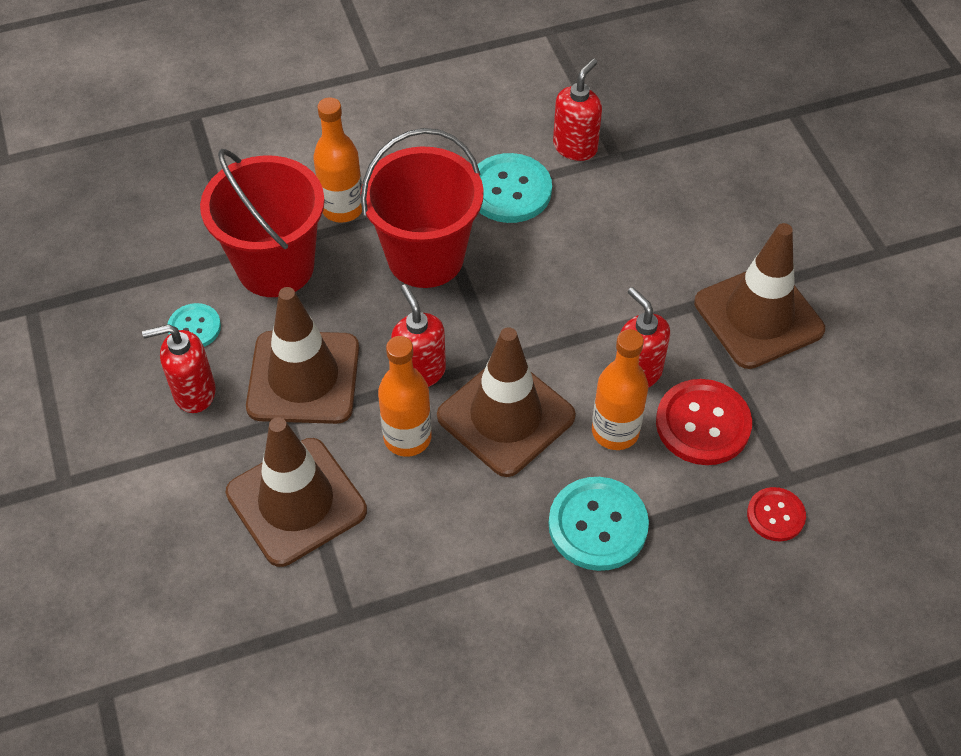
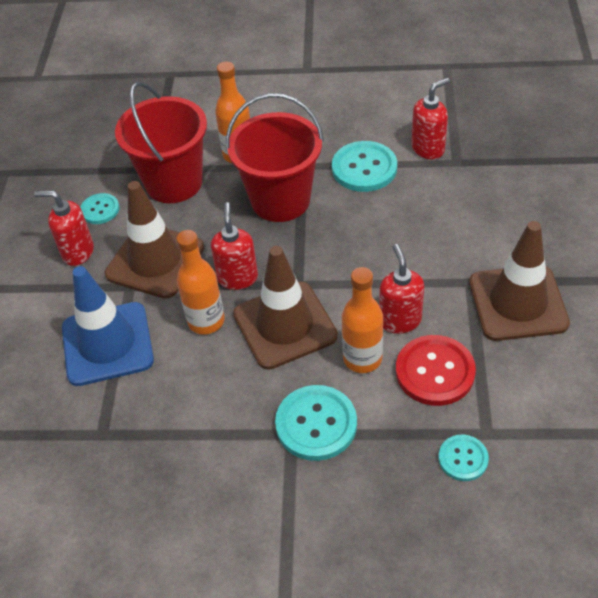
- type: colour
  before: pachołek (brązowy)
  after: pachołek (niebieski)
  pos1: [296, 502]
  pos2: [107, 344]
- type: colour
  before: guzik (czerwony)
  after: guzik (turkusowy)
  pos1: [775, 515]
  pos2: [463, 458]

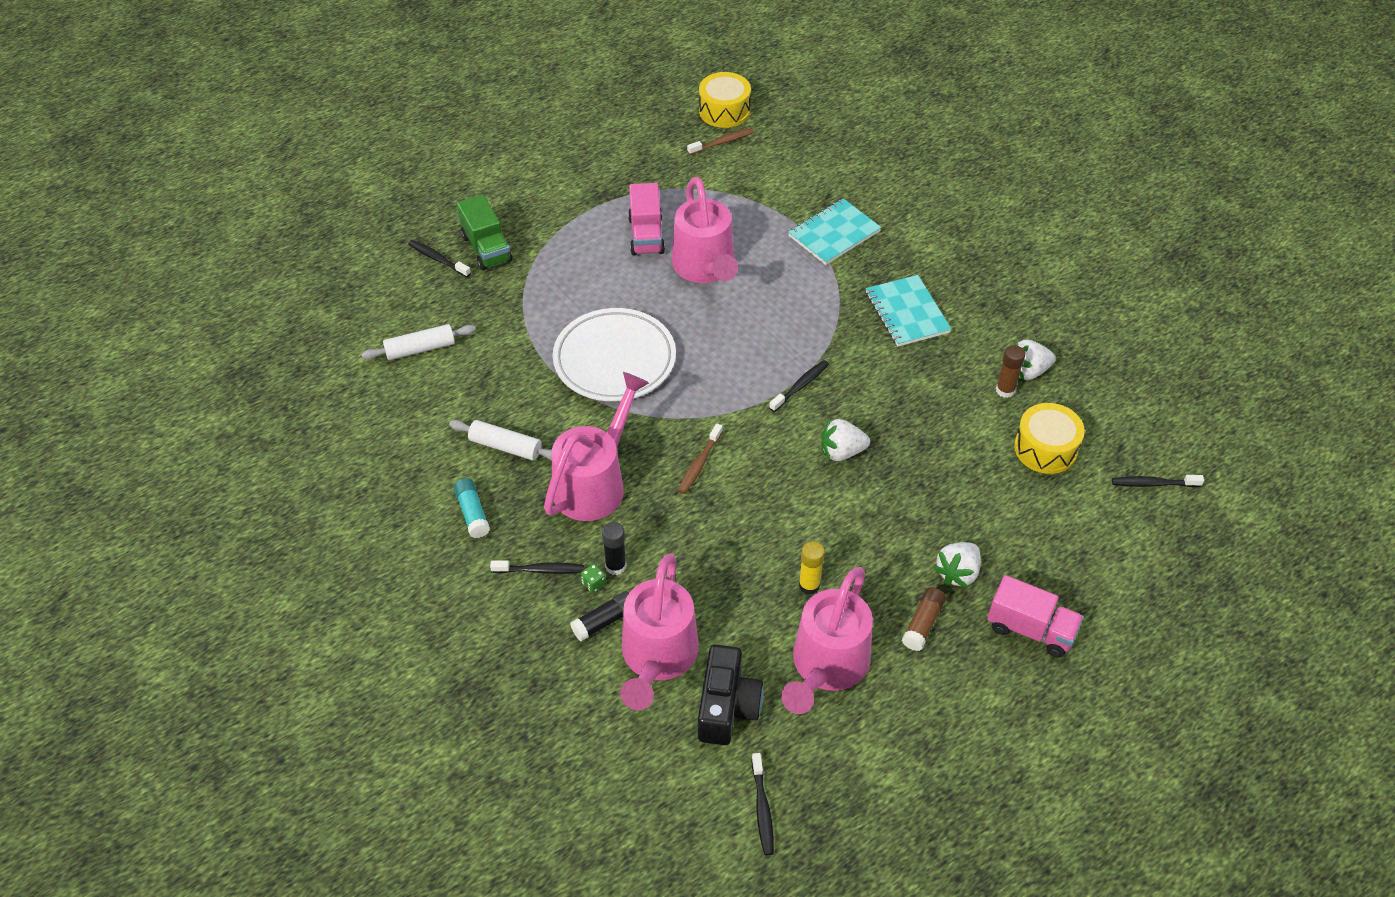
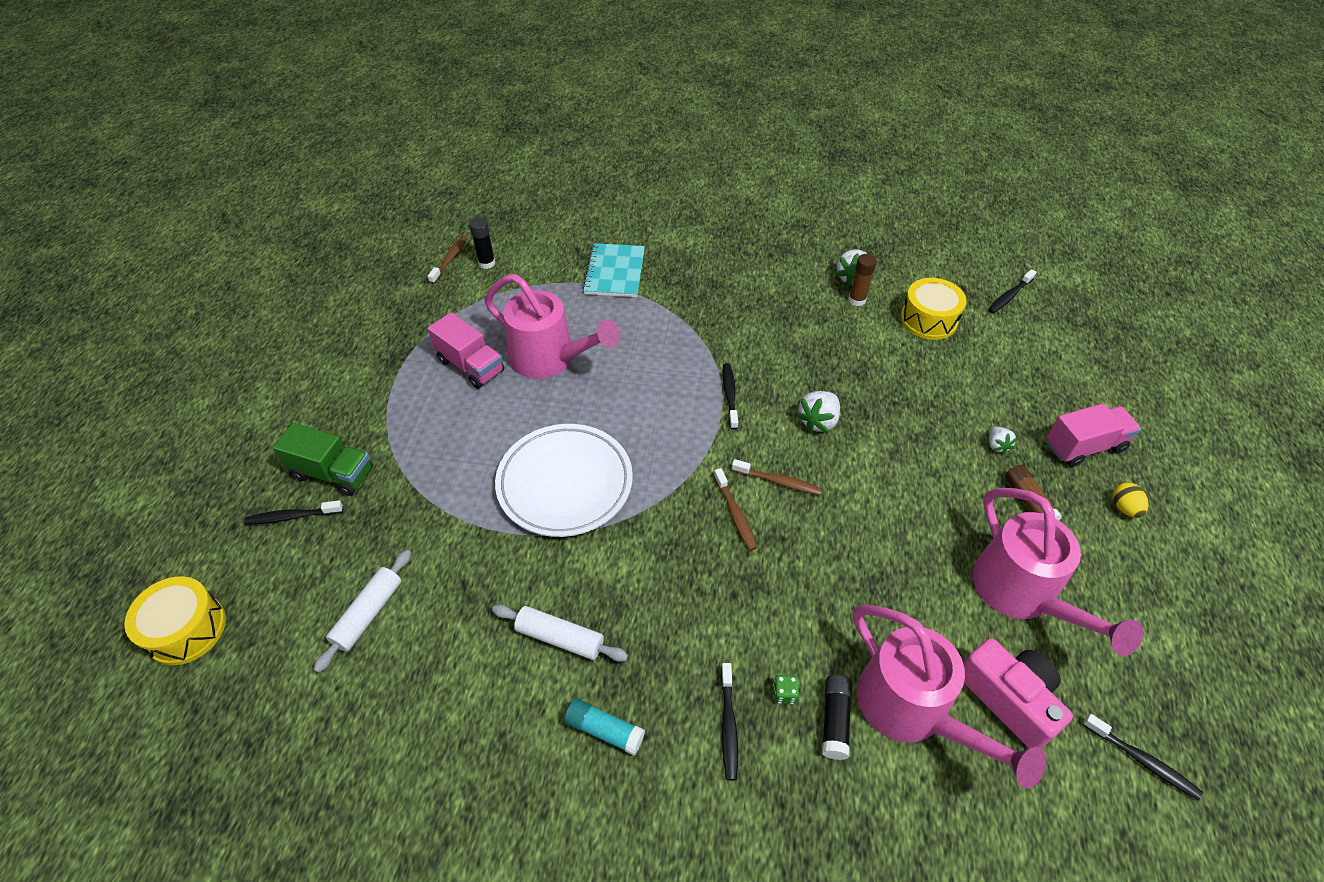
- type: missing
  before: konewka (różowy)
  pos1: [595, 482]
- type: missing
  before: klej w sztyfcie (żółty)
  pos1: [809, 585]
- type: missing
  before: zeszyt (turkusowy)
  pos1: [907, 312]
- type: appeared
  after: szczoteczka do zębów (brązowy)
  pos2: [778, 482]
- type: appeared
  after: jajko (żółty)
  pos2: [1124, 508]
- type: relocated
  before: klej w sztyfcie (czarny)
  pos1: [615, 566]
  pos2: [487, 263]
- type: relocated
  before: bęben (żółty)
  pos1: [724, 111]
  pos2: [186, 629]
- type: colour
  before: aparat fotograficzny (czarny)
  after: aparat fotograficzny (różowy)
  pos1: [727, 706]
  pos2: [1009, 698]
- type: spun
  before: wałek do ciasta (biały)
  pos1: [505, 446]
  pos2: [560, 638]
  turn: 45
- type: spun
  before: szczoteczka do zębów (czarny)
  pos1: [541, 570]
  pos2: [728, 725]
  turn: 135
- type: size
  before: truskawka (biały)
  pos1: [957, 573]
  pos2: [997, 445]
  scale: 0.6

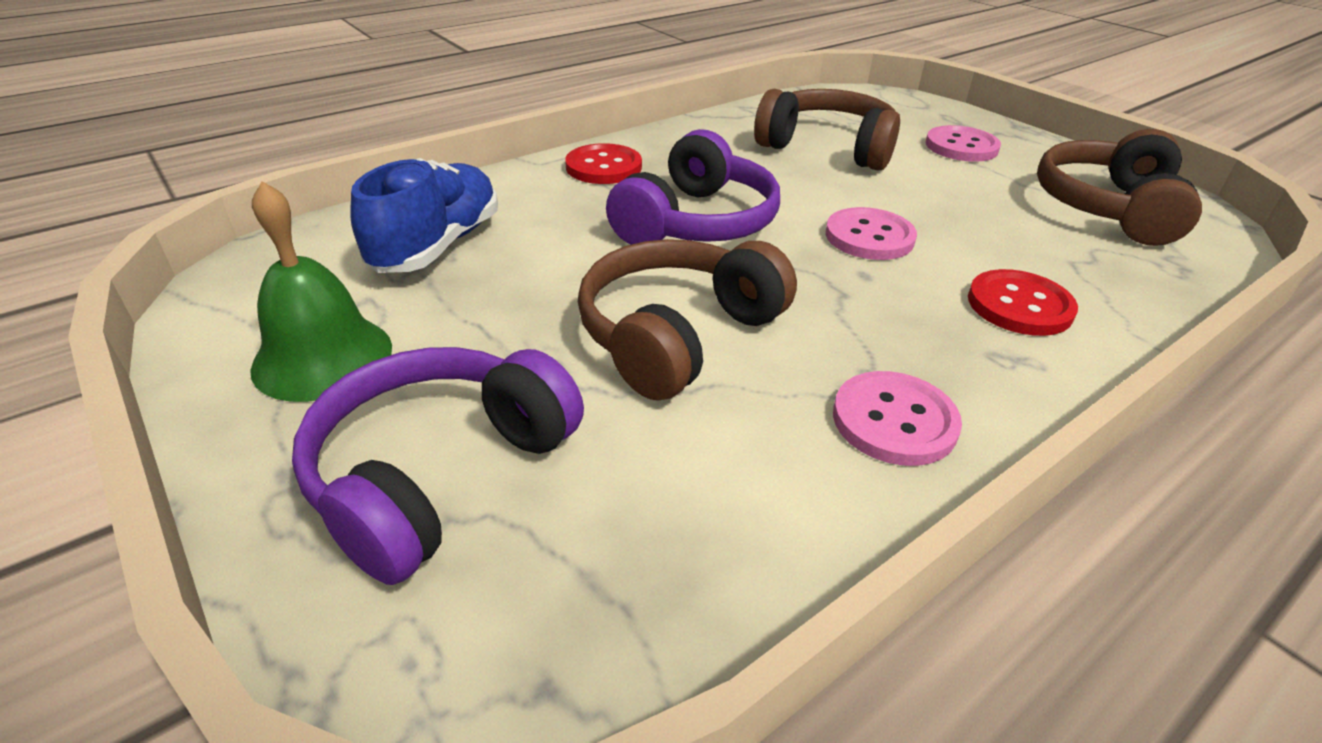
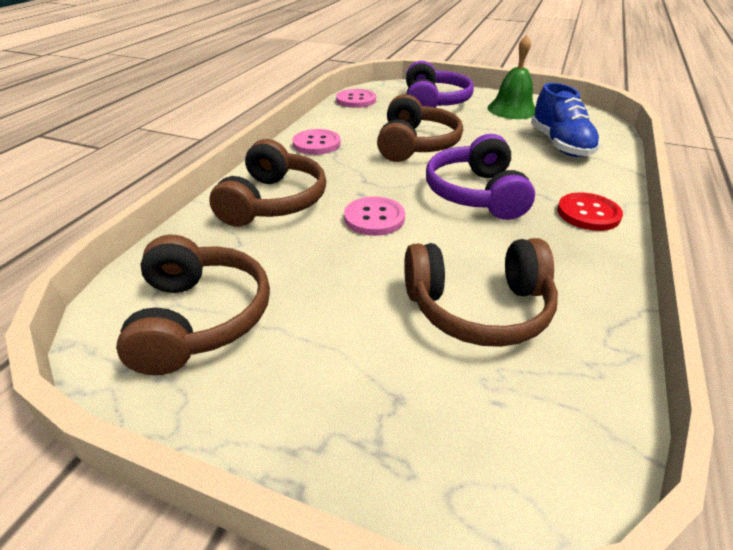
- type: relocated
  before: guzik (różowy)
  pos1: [961, 146]
  pos2: [356, 100]
- type: exchanged
  before: guzik (czerwony)
  after: słuchawki (brązowy)
  pos1: [1019, 305]
  pos2: [273, 201]

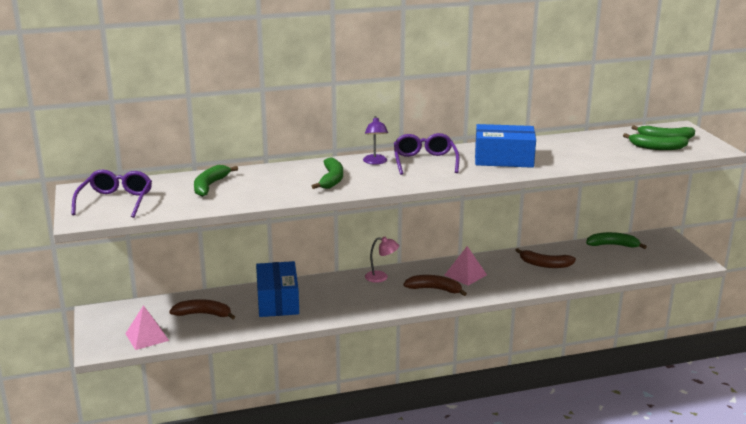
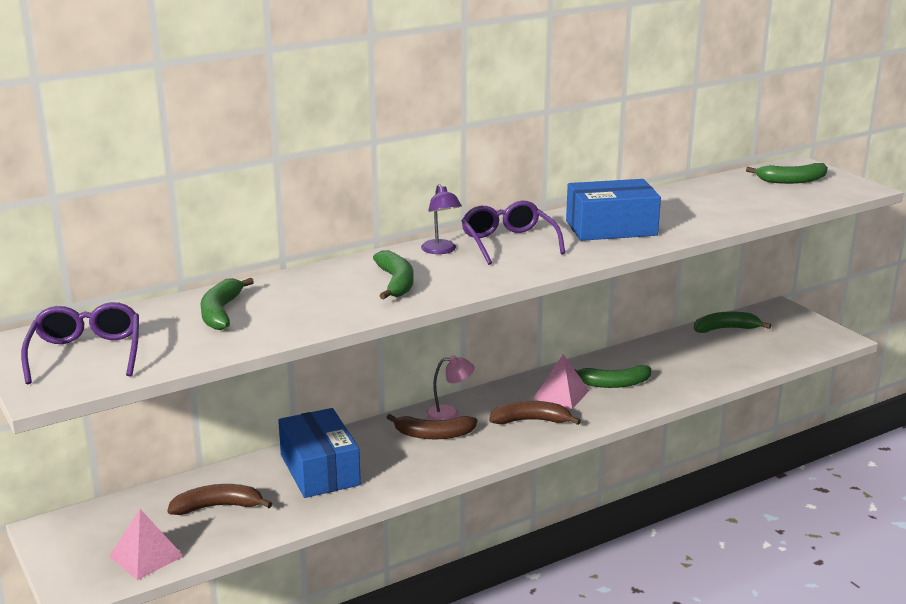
- type: relocated
  before: banan (brązowy)
  pos1: [545, 264]
  pos2: [433, 434]
- type: relocated
  before: banan (zielony)
  pos1: [657, 147]
  pos2: [613, 383]

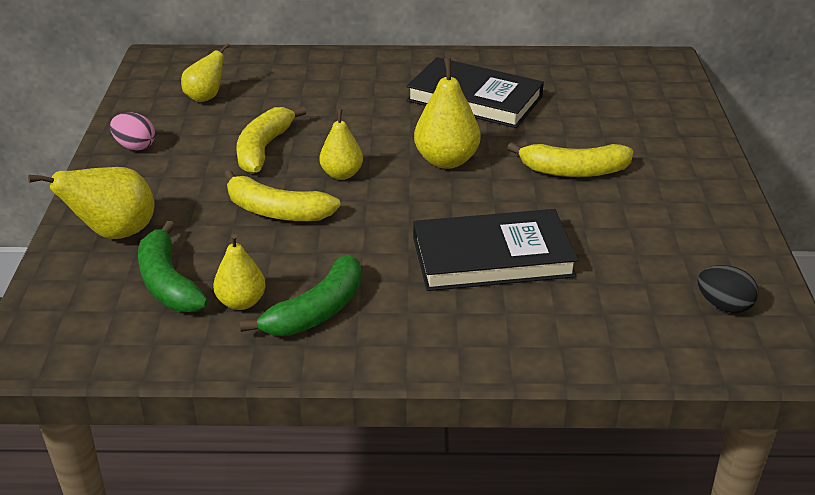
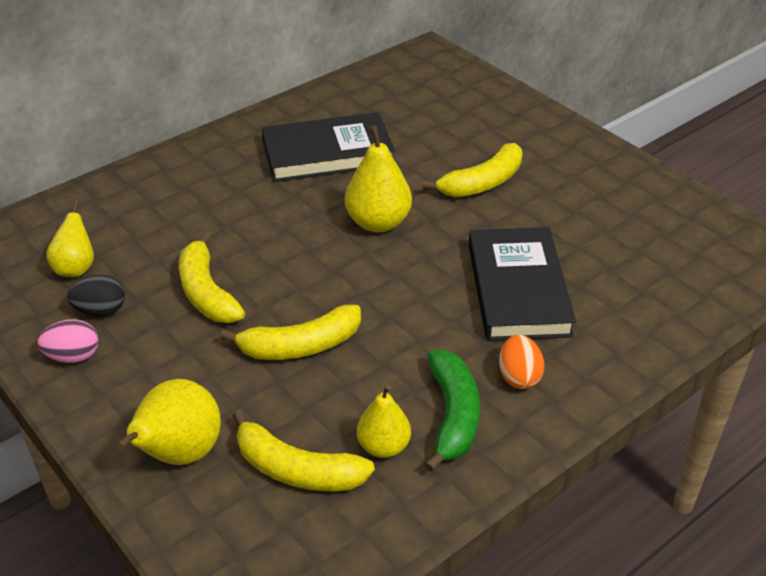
- type: missing
  before: gruszka (żółty)
  pos1: [342, 174]
- type: appeared
  after: jajko (pomarańczowy)
  pos2: [519, 377]
- type: relocated
  before: jajko (czarny)
  pos1: [723, 305]
  pos2: [100, 311]
- type: colour
  before: banan (zielony)
  after: banan (żółty)
  pos1: [168, 282]
  pos2: [297, 469]
- type: spun
  before: książka (czarny)
  pos1: [492, 257]
  pos2: [518, 289]
  turn: -45

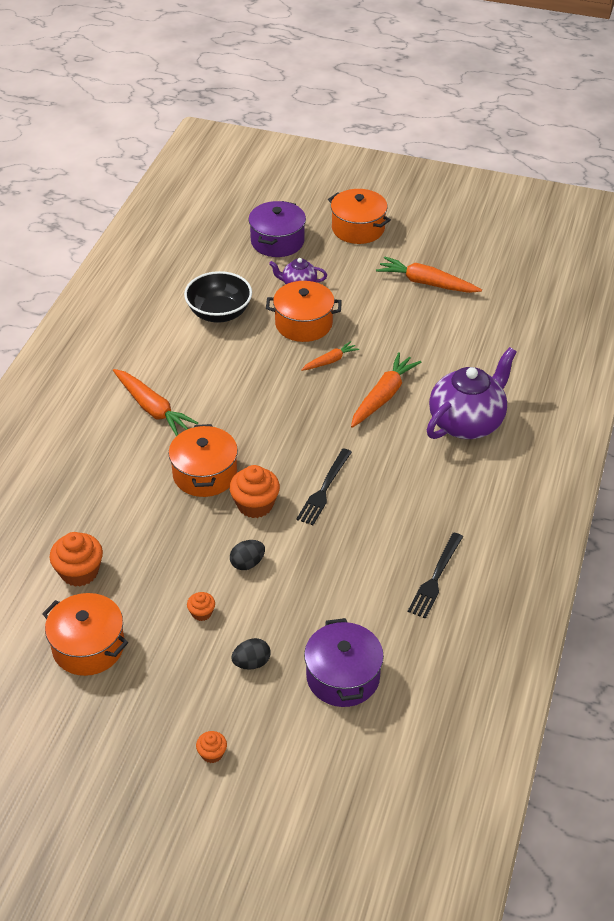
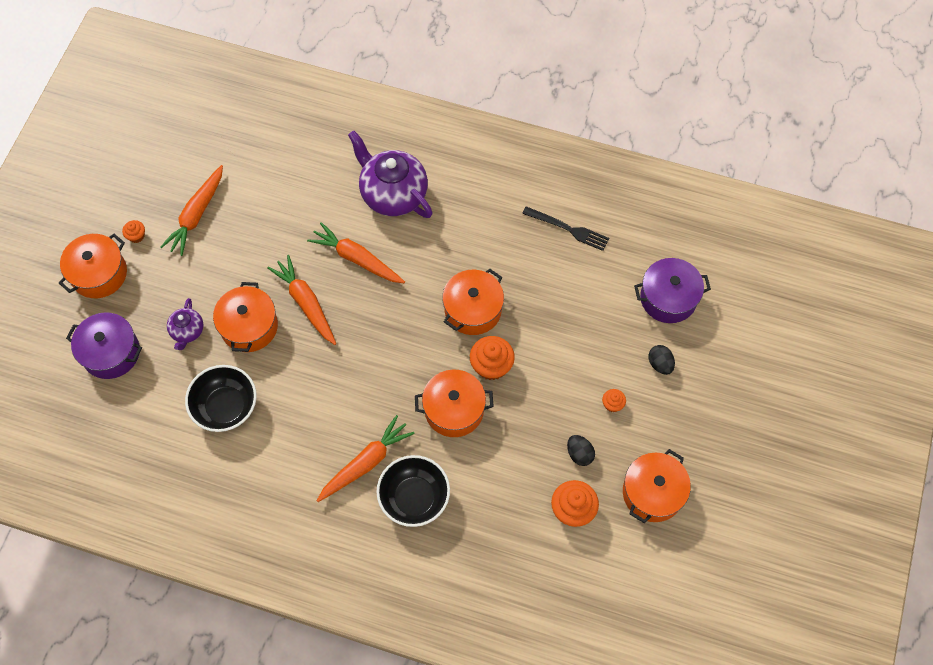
- type: appeared
  after: miska (czarny)
  pos2: [414, 498]
- type: relocated
  before: muffinka (pomarańczowy)
  pos1: [212, 753]
  pos2: [136, 236]
- type: relocated
  before: jajko (czarny)
  pos1: [247, 563]
  pos2: [579, 454]
- type: exchanged
  before: widelec (czarny)
  after: garnek (pomarańczowy)
  pos1: [324, 489]
  pos2: [473, 310]
- type: size
  before: marchewka (pomarańczowy)
  pos1: [330, 361]
  pos2: [306, 303]
  scale: 1.76

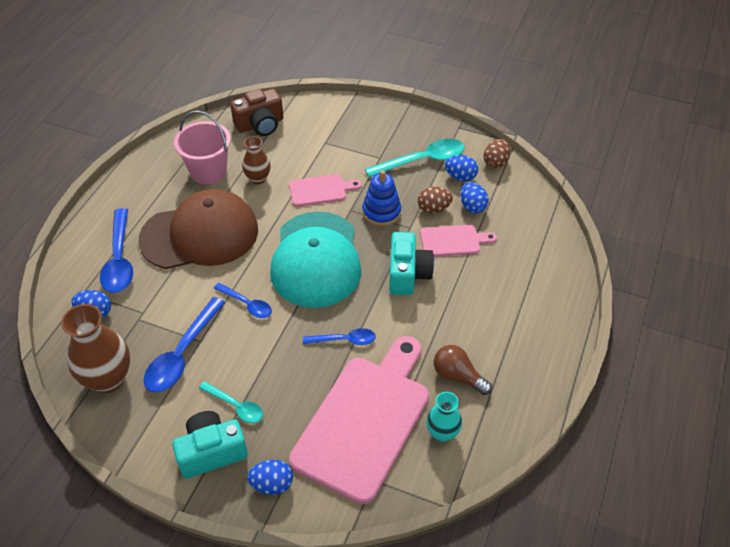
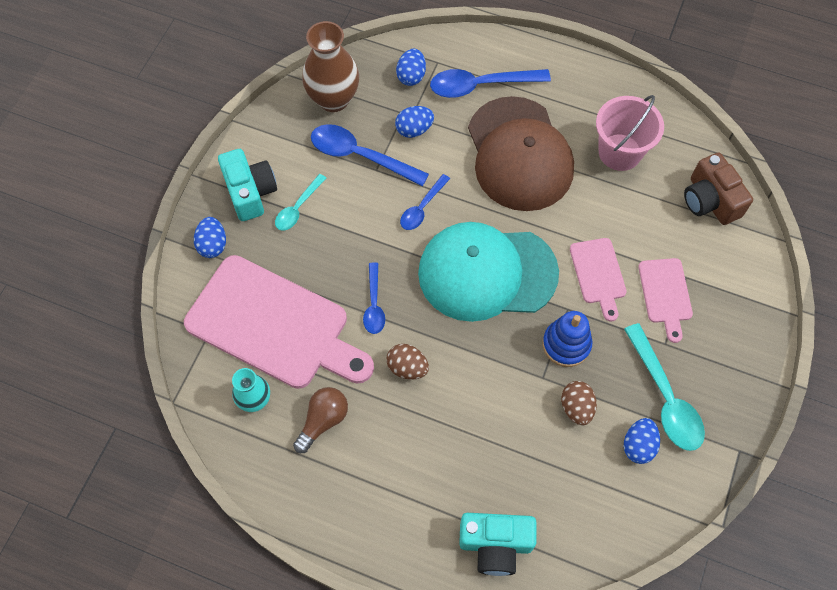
- type: missing
  before: wazon (brązowy)
  pos1: [258, 179]
- type: relocated
  before: aparat fotograficzny (turkusowy)
  pos1: [408, 274]
  pos2: [495, 544]
- type: relocated
  before: deska do krojenia (różowy)
  pos1: [453, 241]
  pos2: [665, 294]
- type: relocated
  before: jajko (niebieski)
  pos1: [472, 206]
  pos2: [414, 129]
- type: relocated
  before: jajko (brązowy)
  pos1: [495, 162]
  pos2: [407, 367]

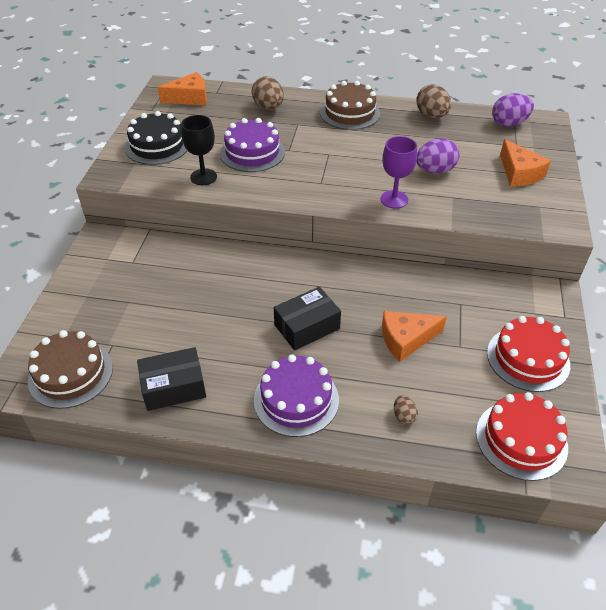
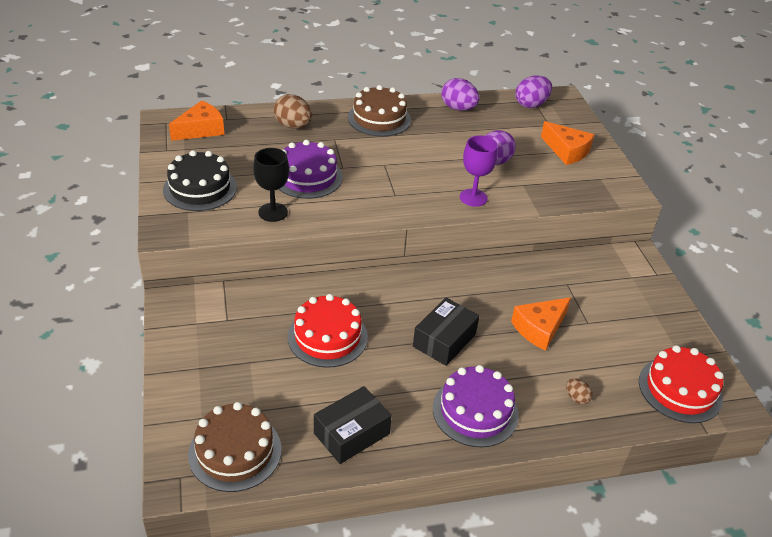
- type: relocated
  before: tort (czerwony)
  pos1: [528, 358]
  pos2: [327, 337]
- type: colour
  before: jajko (brązowy)
  after: jajko (fioletowy)
  pos1: [431, 115]
  pos2: [458, 108]

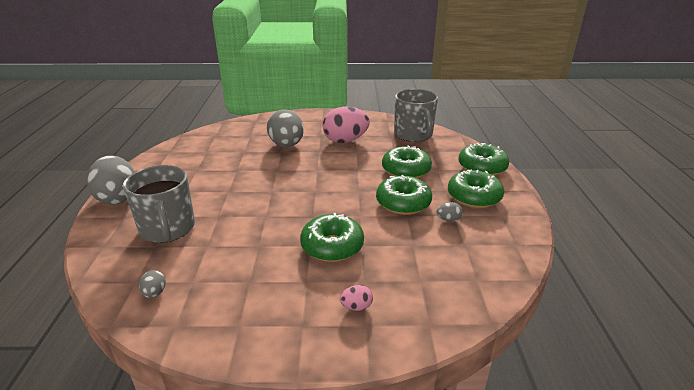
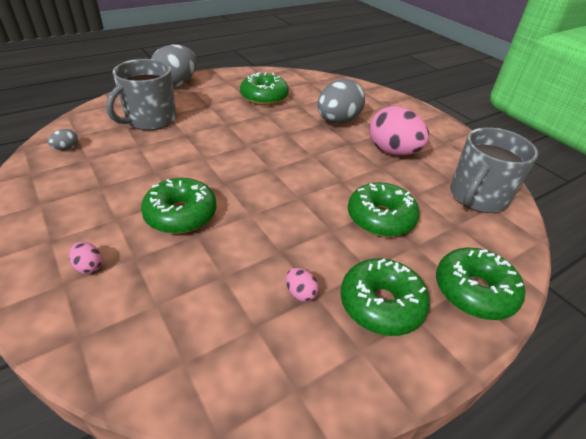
- type: relocated
  before: donut (zielony)
  pos1: [403, 203]
  pos2: [264, 97]
- type: colour
  before: jajko (szary)
  after: jajko (różowy)
  pos1: [448, 220]
  pos2: [300, 293]

